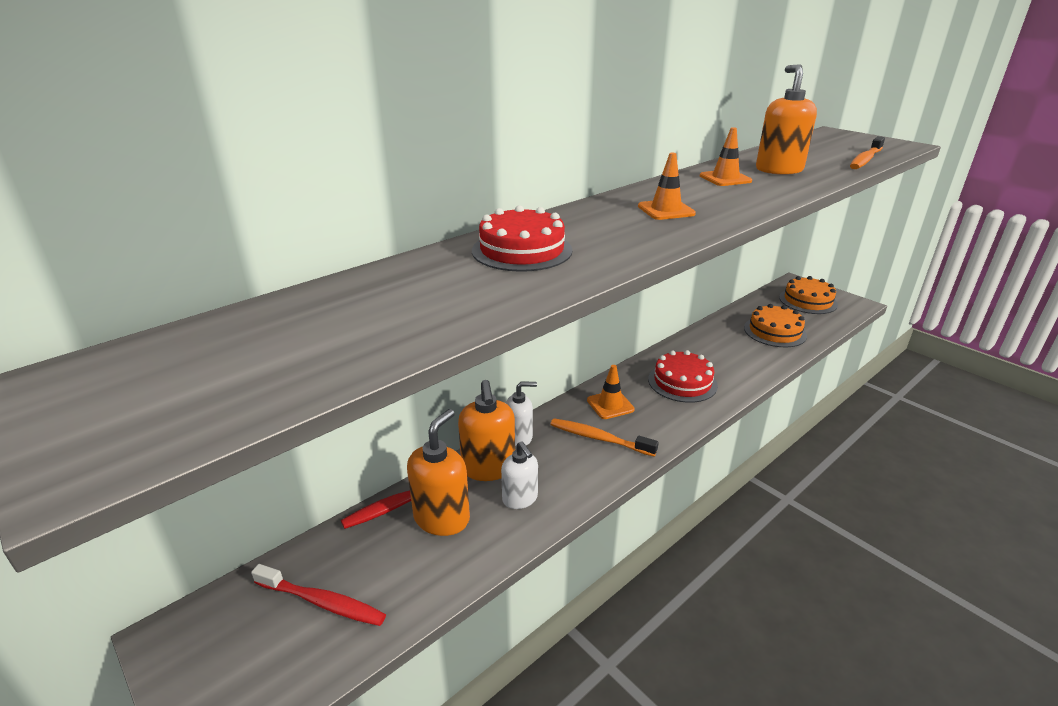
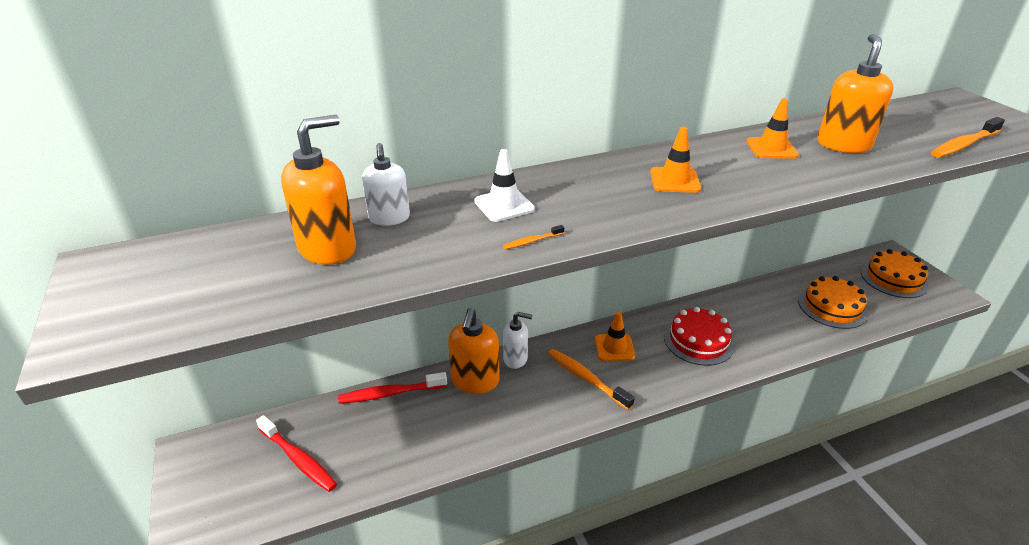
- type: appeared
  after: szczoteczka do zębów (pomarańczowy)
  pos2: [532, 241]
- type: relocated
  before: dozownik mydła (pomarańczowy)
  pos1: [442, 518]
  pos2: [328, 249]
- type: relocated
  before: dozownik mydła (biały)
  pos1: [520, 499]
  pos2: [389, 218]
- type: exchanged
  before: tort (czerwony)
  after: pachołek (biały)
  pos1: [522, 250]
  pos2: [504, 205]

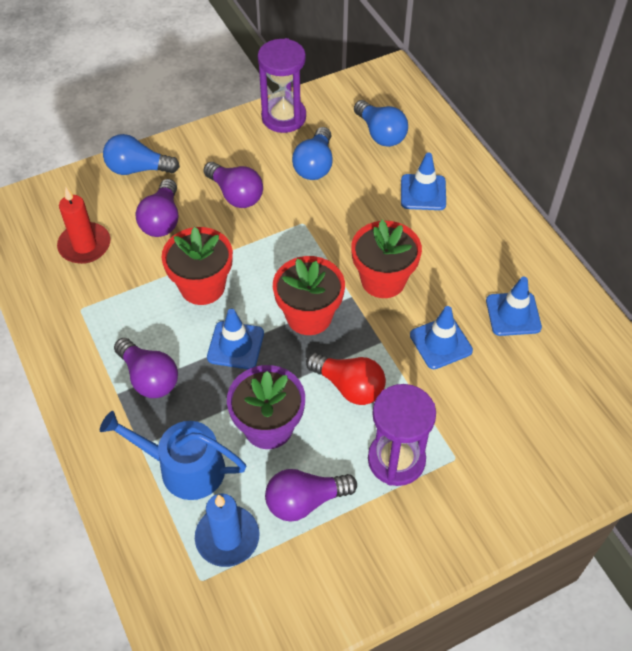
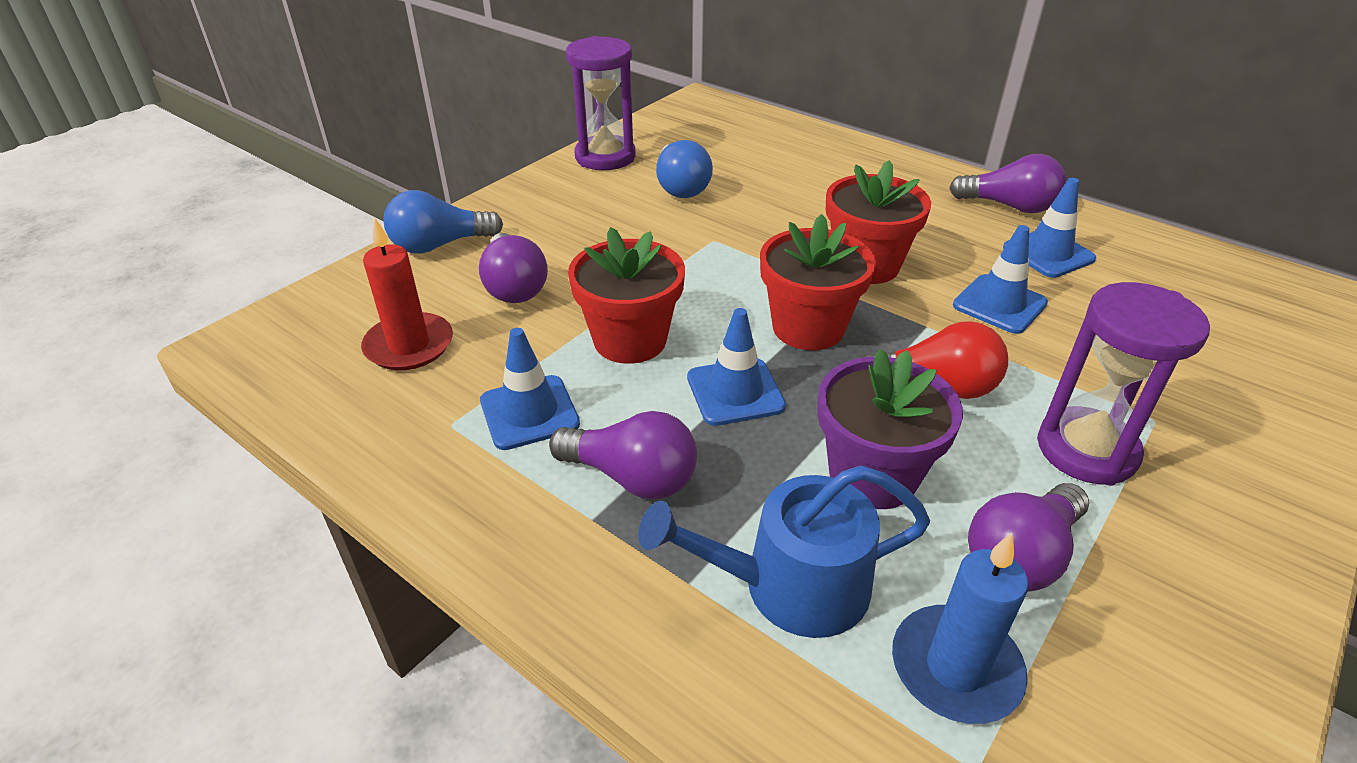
- type: missing
  before: żarówka (niebieski)
  pos1: [380, 134]
- type: relocated
  before: żarówka (fioletowy)
  pos1: [236, 195]
  pos2: [1009, 206]
- type: relocated
  before: pachołek (niebieski)
  pos1: [423, 192]
  pos2: [529, 412]

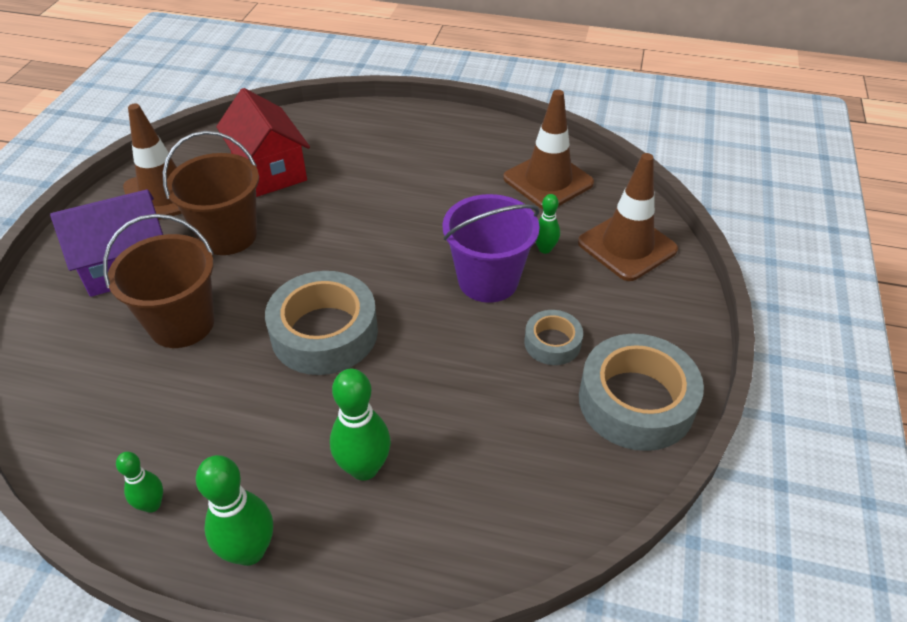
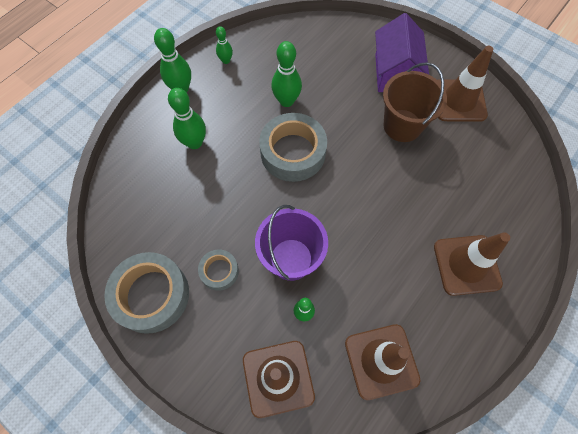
- type: missing
  before: wiadro (brązowy)
  pos1: [182, 323]
- type: missing
  before: domek (czerwony)
  pos1: [269, 170]
- type: appeared
  after: kręgiel (zielony)
  pos2: [286, 101]
- type: appeared
  after: pachołek (brązowy)
  pos2: [466, 265]

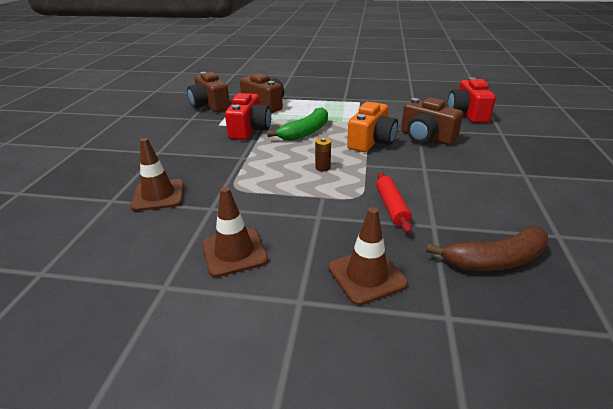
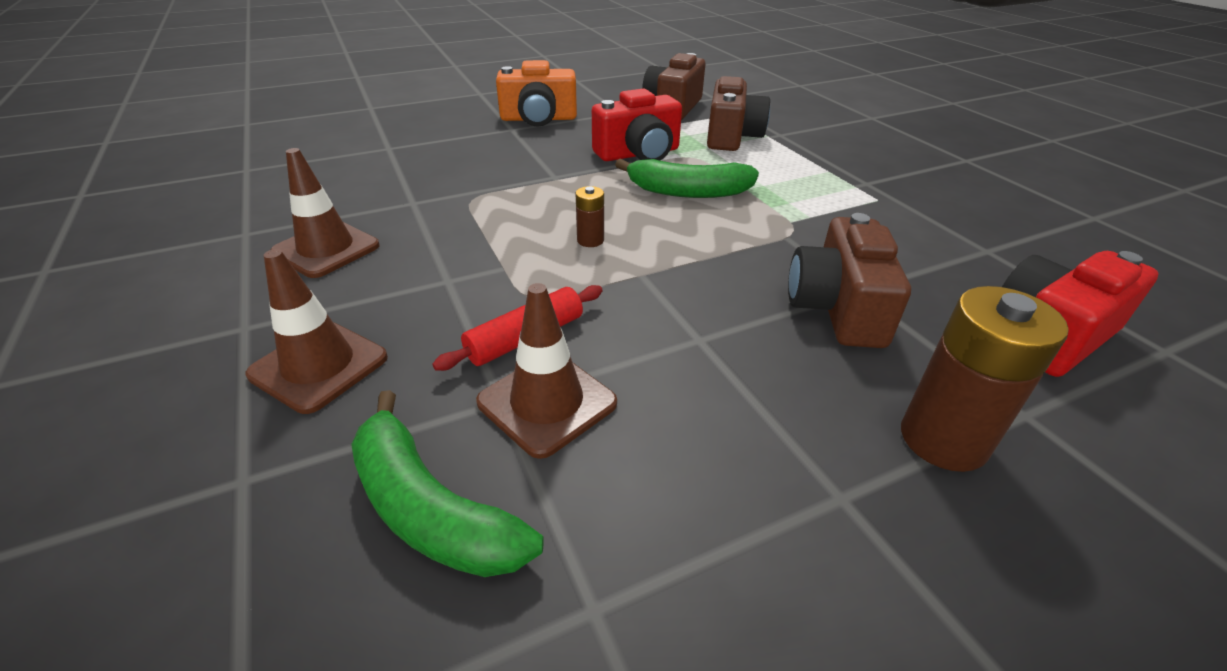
- type: appeared
  after: bateria (brązowy)
  pos2: [943, 439]
- type: relocated
  before: pachołek (brązowy)
  pos1: [158, 195]
  pos2: [547, 403]
- type: relocated
  before: aparat fotograficzny (pomarańczowy)
  pos1: [371, 141]
  pos2: [538, 119]
- type: colour
  before: banan (brązowy)
  after: banan (zielony)
  pos1: [495, 260]
  pos2: [431, 508]

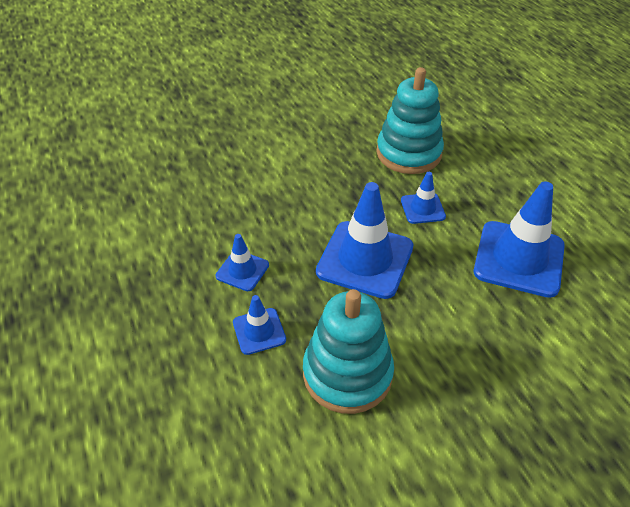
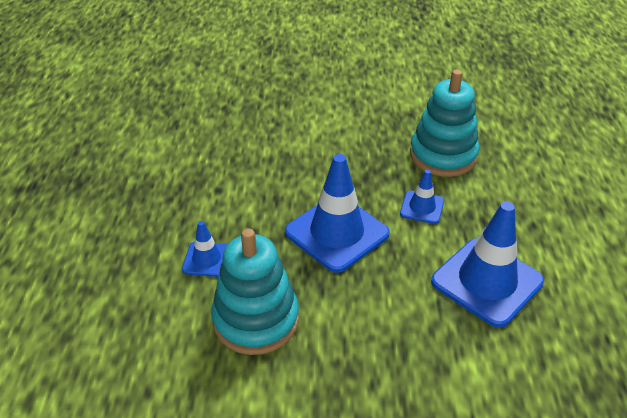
- type: missing
  before: pachołek (niebieski)
  pos1: [242, 270]

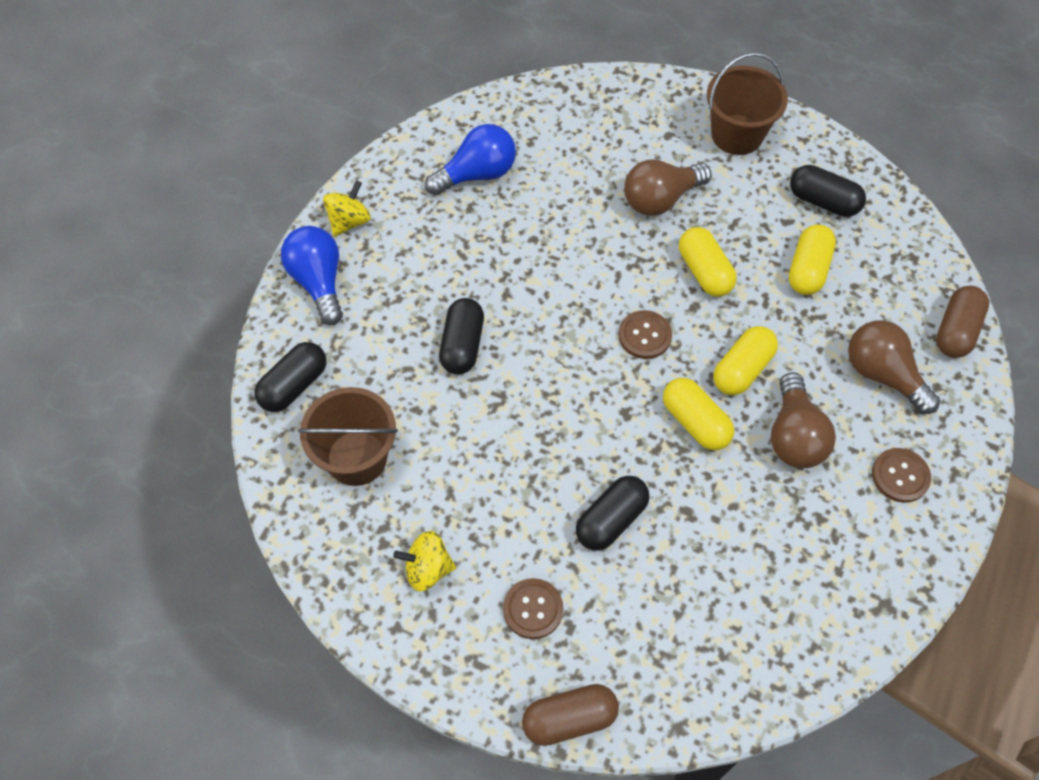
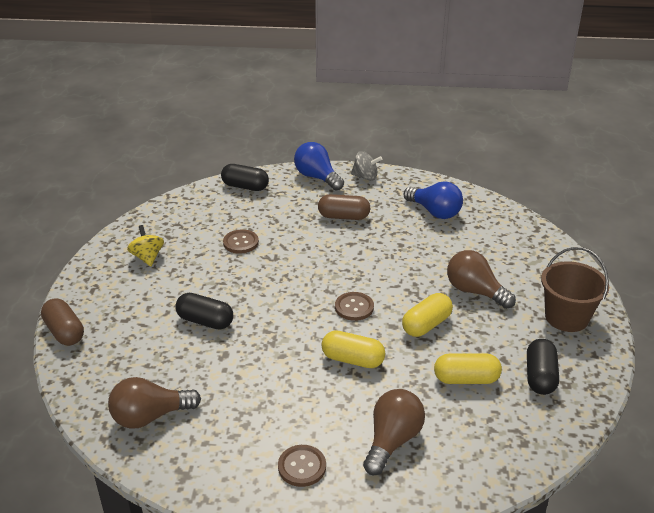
- type: missing
  before: wiadro (brązowy)
  pos1: [357, 458]
- type: missing
  before: kapsułka (czarny)
  pos1: [462, 345]
- type: missing
  before: kapsułka (żółty)
  pos1: [695, 422]
- type: relocated
  before: guzik (brązowy)
  pos1: [533, 609]
  pos2: [241, 242]
- type: relocated
  before: żarówka (brązowy)
  pos1: [794, 436]
  pos2: [150, 416]
- type: relocated
  before: kapsułka (brązowy)
  pos1: [956, 331]
  pos2: [343, 217]
- type: colour
  before: bączek (żółty)
  after: bączek (szary)
  pos1: [349, 221]
  pos2: [365, 177]
- type: spun
  before: żarówka (niebieski)
  pos1: [318, 282]
  pos2: [317, 177]
  turn: -90

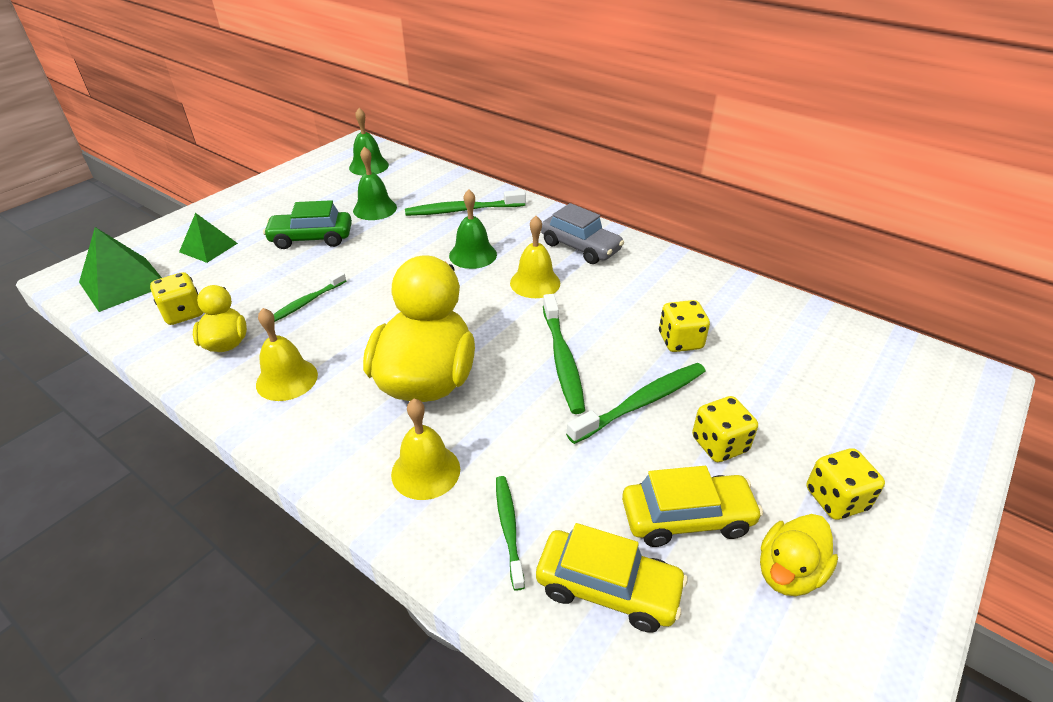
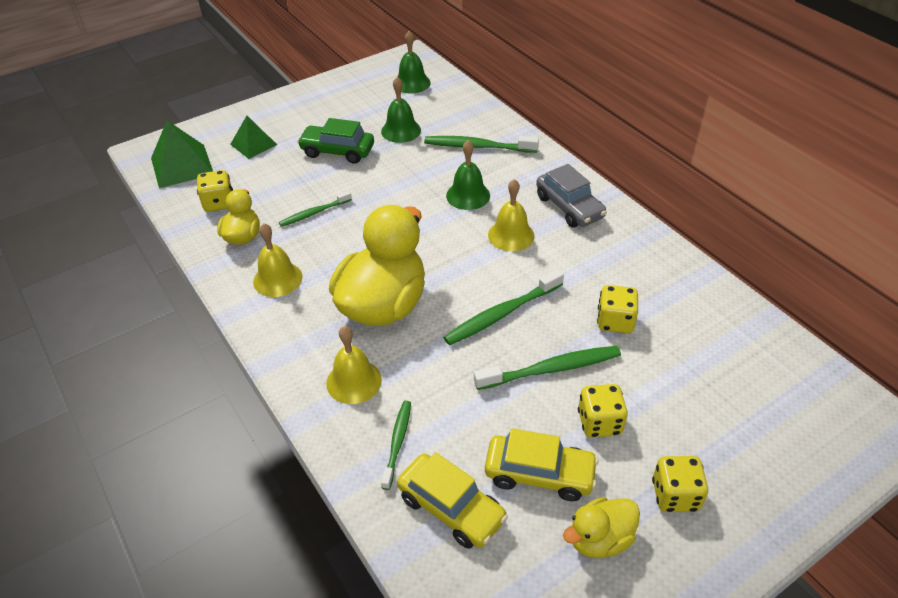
- type: spun
  before: szczoteczka do zębów (zielony)
  pos1: [562, 359]
  pos2: [502, 314]
  turn: 45

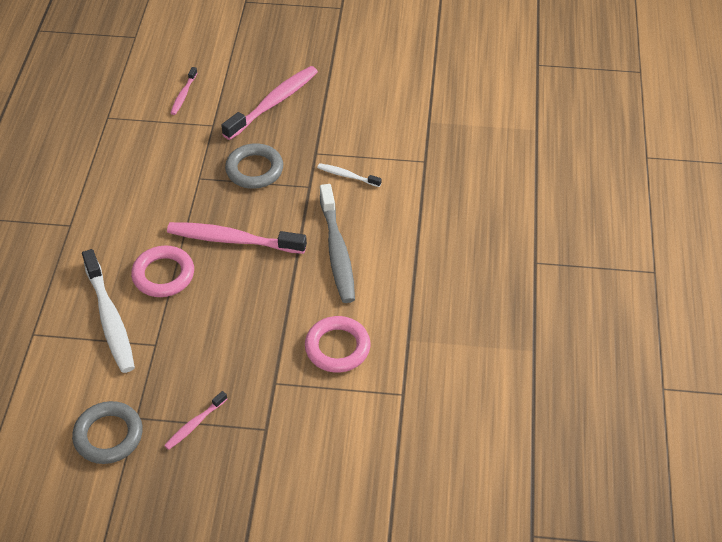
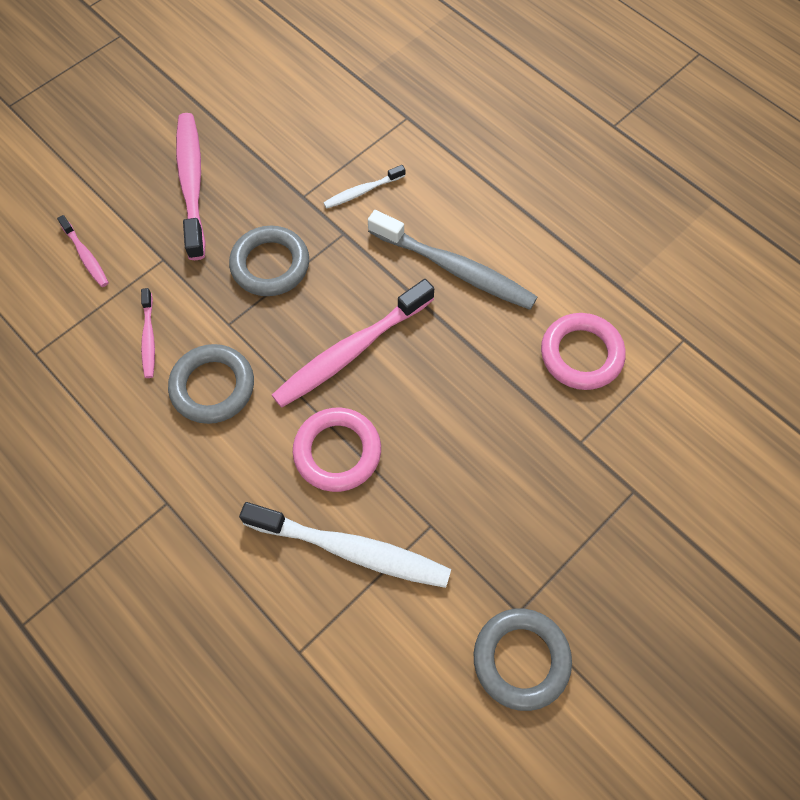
- type: appeared
  after: pierścień (szary)
  pos2: [213, 387]
- type: relocated
  before: szczoteczka do zębów (różowy)
  pos1: [194, 424]
  pos2: [149, 338]

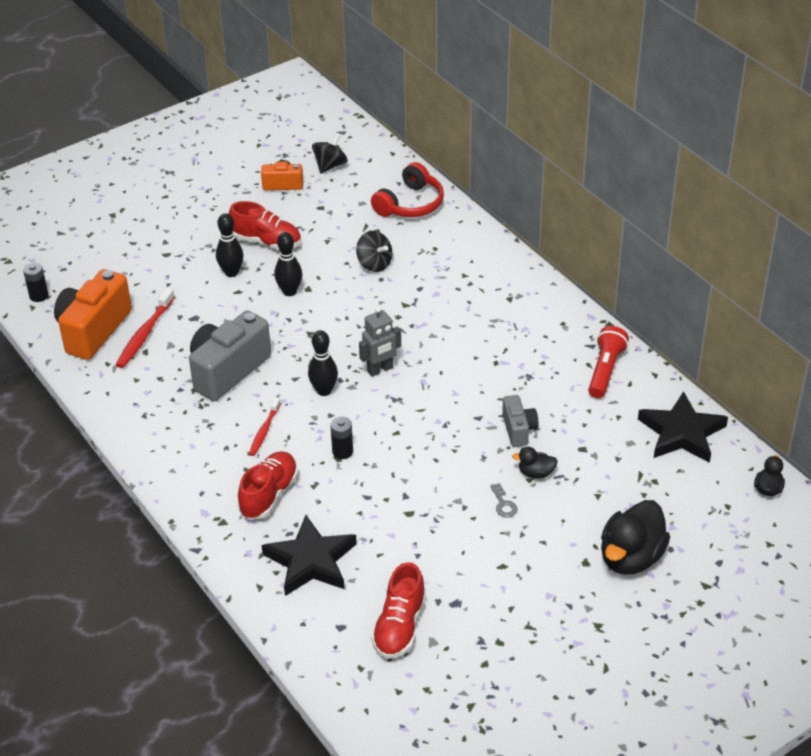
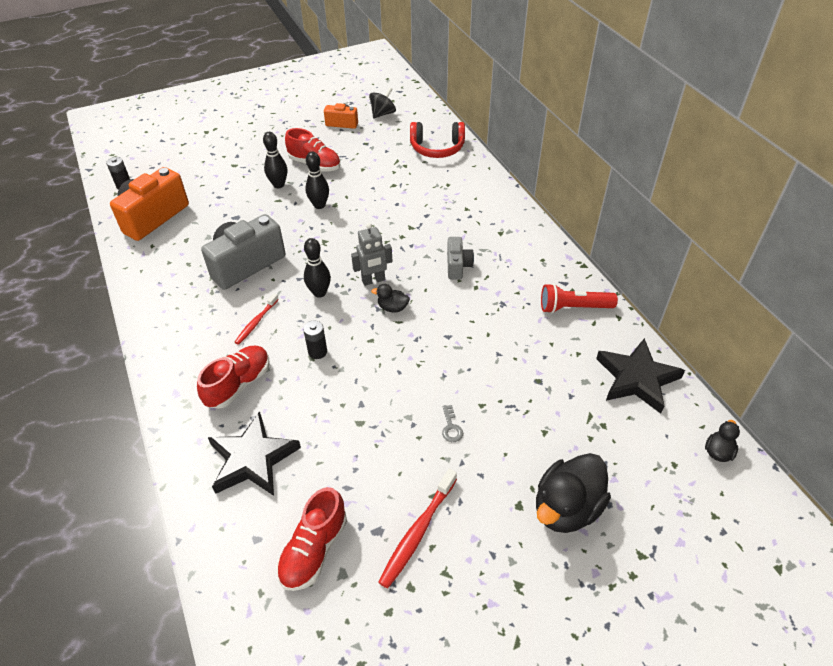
- type: missing
  before: bączek (czarny)
  pos1: [374, 264]
- type: relocated
  before: szczoteczka do zębów (czerwony)
  pos1: [144, 334]
  pos2: [417, 532]
- type: relocated
  before: aparat fotograficzny (szary)
  pos1: [518, 429]
  pos2: [457, 266]
- type: relocated
  before: kaczka (czarny)
  pos1: [536, 473]
  pos2: [392, 308]
- type: spun
  before: słuchawki (czerwony)
  pos1: [410, 204]
  pos2: [437, 148]
  turn: 45
- type: spun
  before: latarka (czerwony)
  pos1: [605, 370]
  pos2: [573, 307]
  turn: -120

